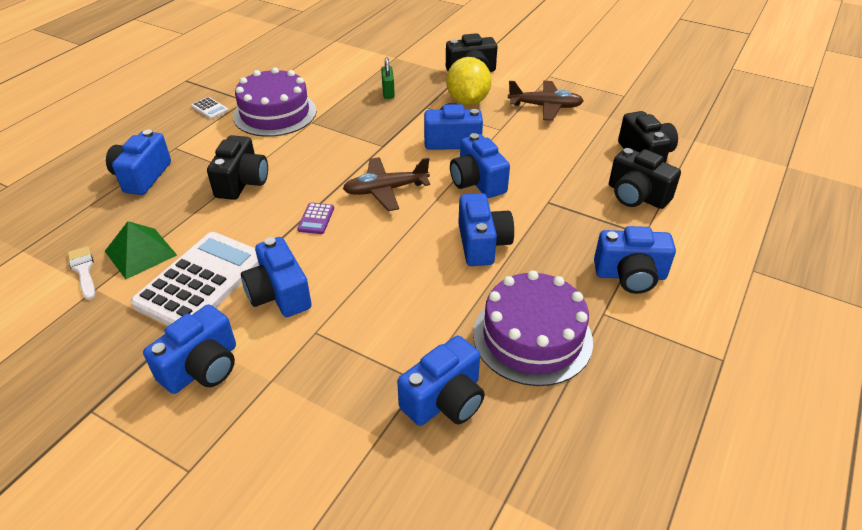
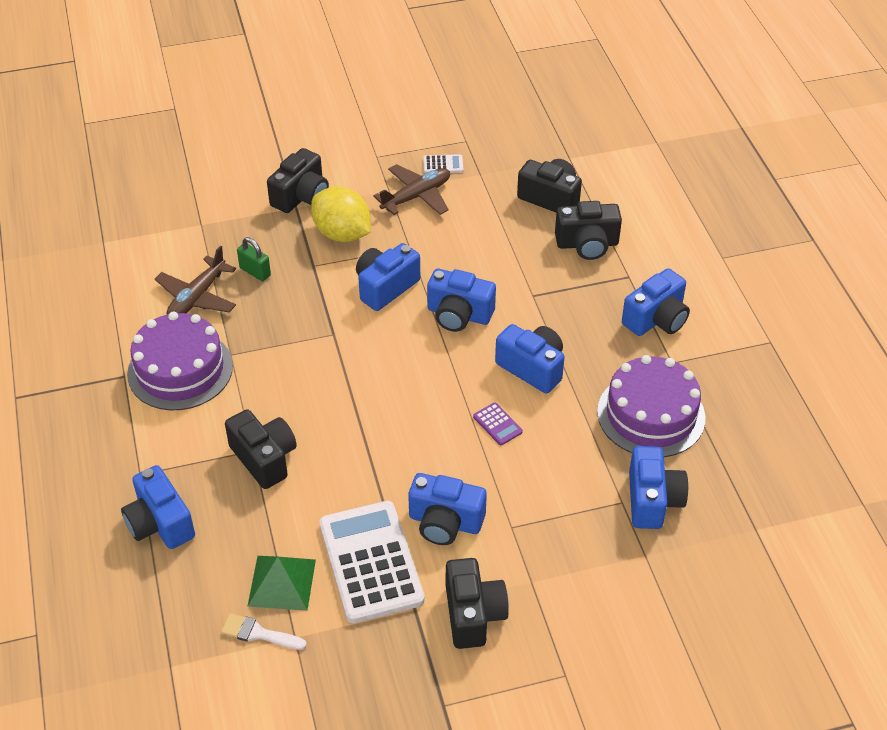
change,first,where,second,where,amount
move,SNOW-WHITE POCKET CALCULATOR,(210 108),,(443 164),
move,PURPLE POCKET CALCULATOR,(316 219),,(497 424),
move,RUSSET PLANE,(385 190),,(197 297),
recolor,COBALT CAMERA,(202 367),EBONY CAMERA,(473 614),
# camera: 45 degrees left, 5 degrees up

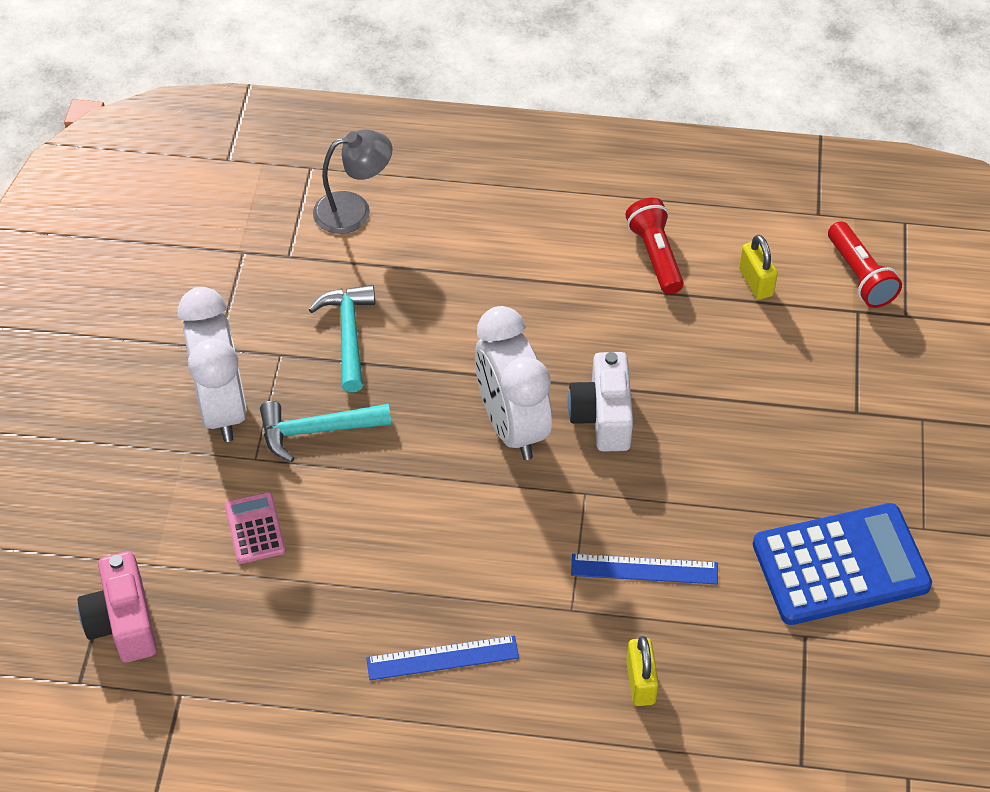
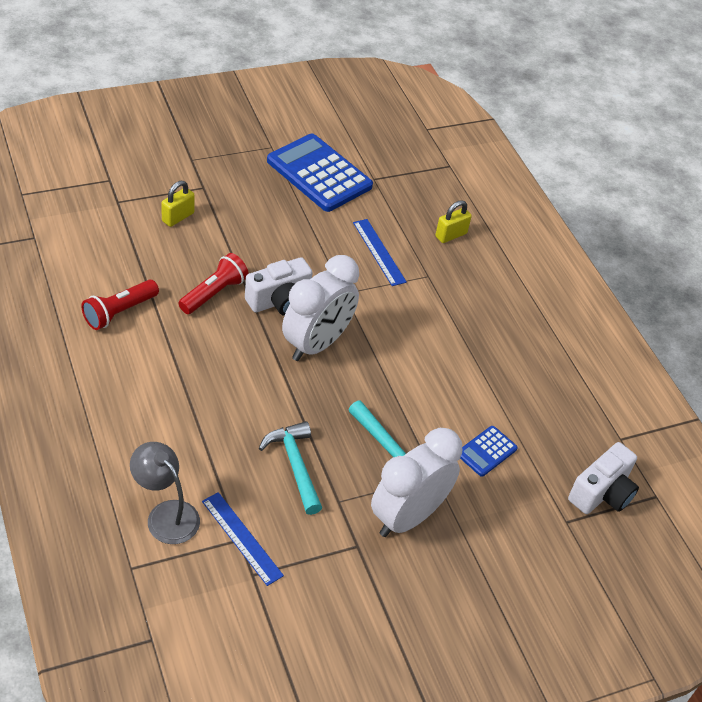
change,first,where,second,where,amount
move,COBALT MEASURING STICK,(442 658),,(242 538),
move,BRIGHT YELLOW SMALL LOCK,(755 282),,(178 217),
move,RED TORCH,(860 276),,(214 293),
recolor,PINK CAMERA,(123 622),SNOW-WHITE CAMERA,(602 493),
recolor,PINK POCKET CALCULATOR,(255 528),COBALT POCKET CALCULATOR,(486 451),
rotate,TEAL HAMMER,(348 335),,(295 465),105 degrees clockwise
# camera: 125 degrees left, 5 degrees down

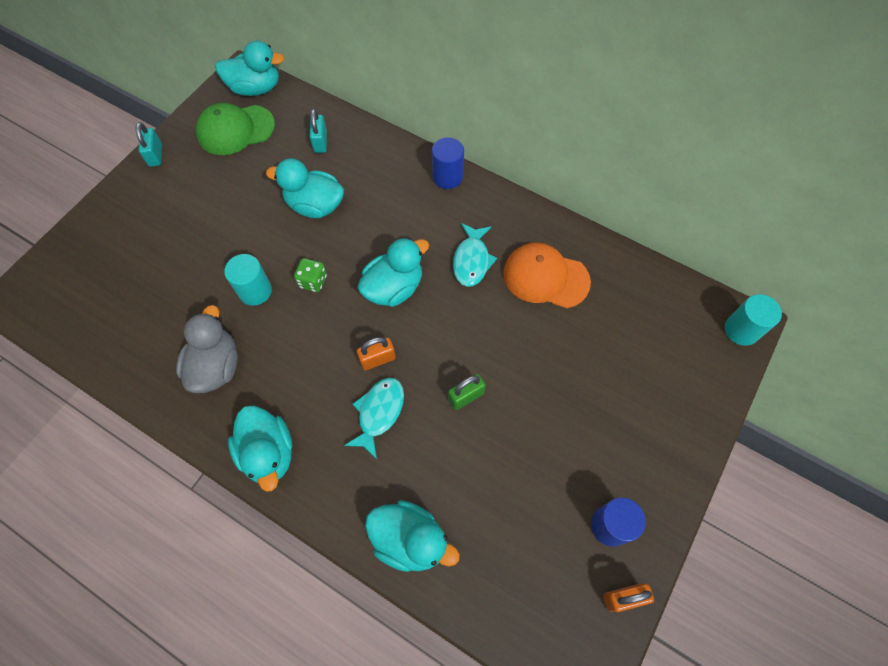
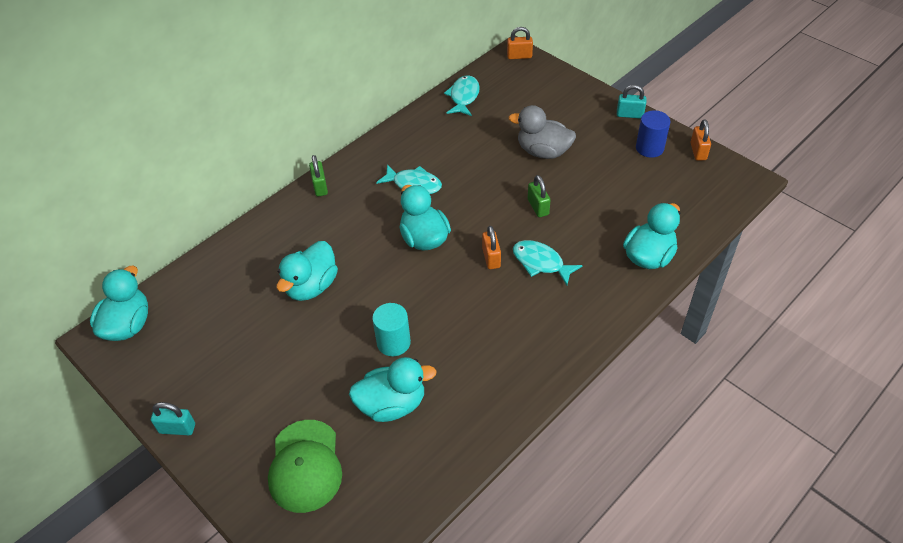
change,first,where,second,where,amount
delete,LEAF-GREEN DICE,(313 281),,,
delete,ORANGE CAP,(545 277),,,
insert,,,TEAL FISH,(464 97),
move,ASH-GREY DUCK,(216 366),,(543 151),
move,LEAF-GREEN CAP,(235 130),,(305 466),
move,TEAL DUCK,(268 453),,(392 404),
move,TEAL SMALL LOCK,(320 142),,(629 114),
replace,COBALT SOLID CYLINDER,(447 177),LEAF-GREEN SMALL LOCK,(320 187),
replace,TEAL SOLID CYLINDER,(741 330),ORANGE SMALL LOCK,(519 56),
# camera: 75 degrees left, 15 degrees down

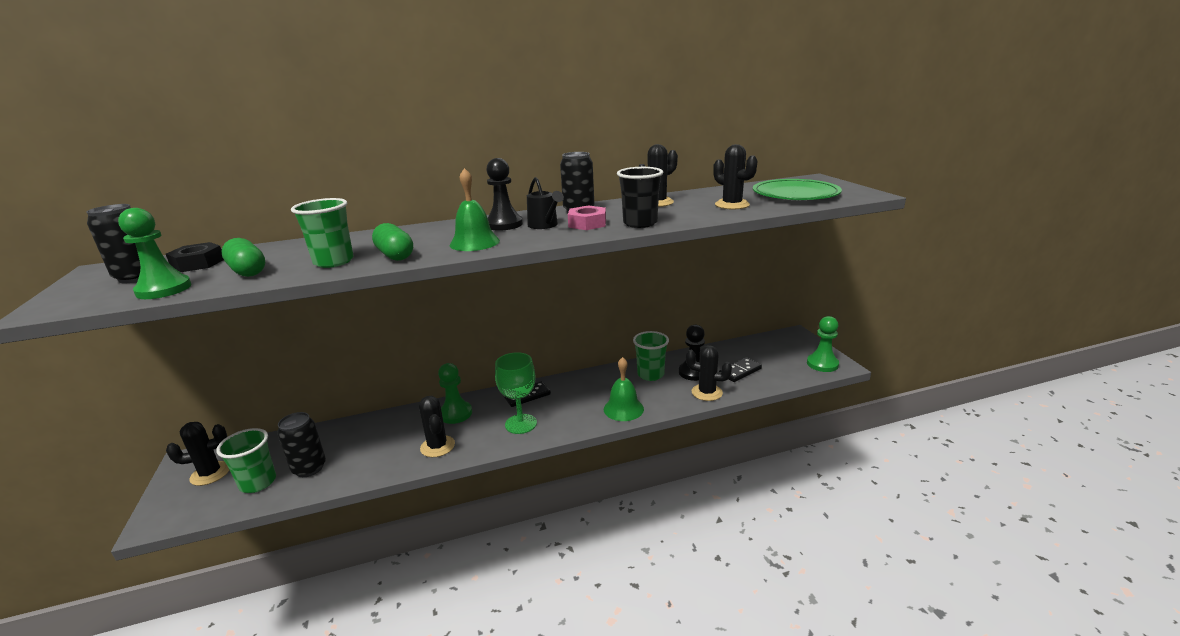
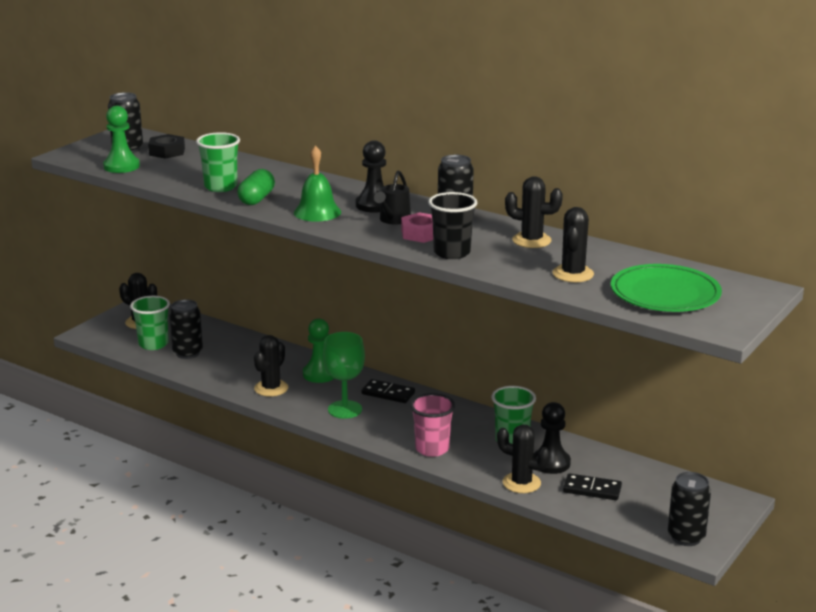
change,first,where,second,where,amount
delete,LEAF-GREEN PILL,(248 271),,,
replace,LEAF-GREEN SCHOOL BELL,(623 409),PINK TUMBLER,(432 449),
replace,LEAF-GREEN CHESS PAWN,(822 364),EBONY CAN,(686 537),
rotate,EBONY CACTUS,(707 392),,(521 483),45 degrees counterclockwise
# camera: 50 degrees right, 0 degrees up

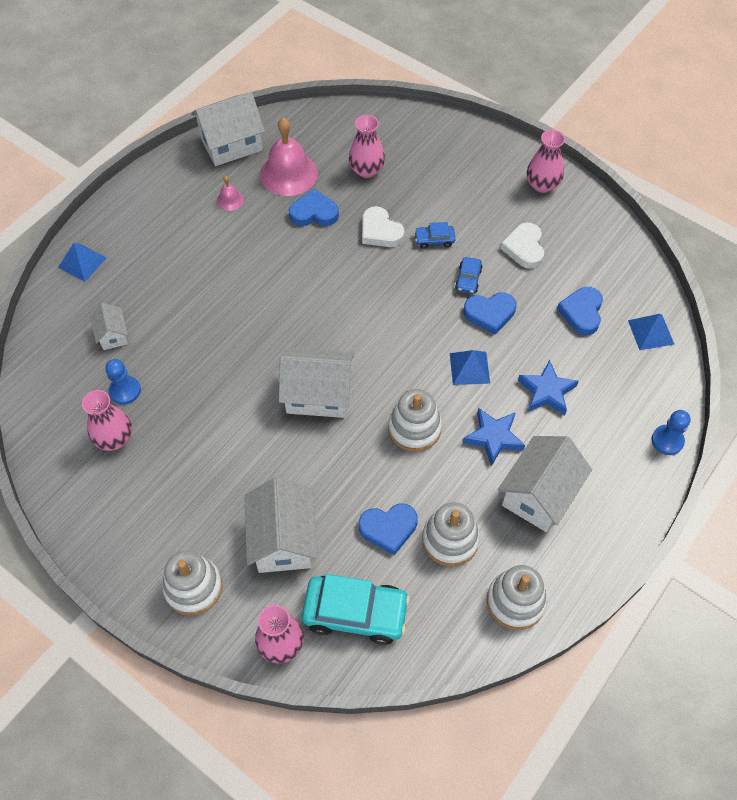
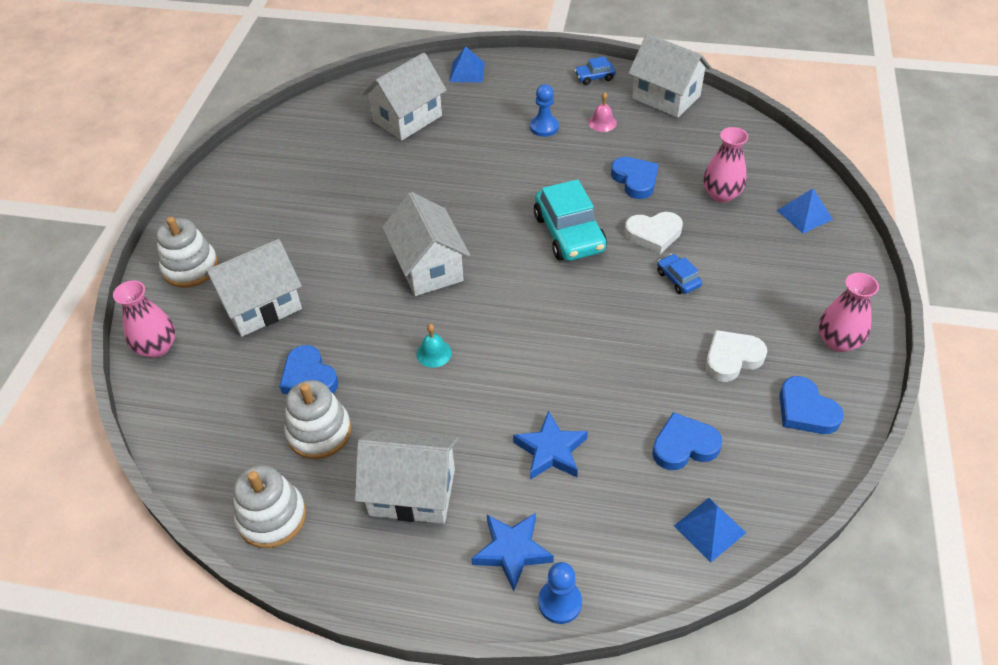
change,first,where,second,where,amount
delete,PINK FLOWER VASE,(114 438),,,
delete,PINK SCHOOL BELL,(288 173),,,
move,COBALT CHESS PAWN,(125 391),,(544 127),
move,TEAL AUTOMOBILE,(355 613),,(569 233),
move,COBALT SOLID PYRAMID,(469 368),,(804 214),
move,COBALT AUTOMOBILE,(468 279),,(594 77),
move,COBALT STAR,(493 437),,(512 551),
move,COBALT HEART SHAPE,(490 314),,(805 410),
replace,SNOW-WHITE RING STACKER,(414 428),TEAL SCHOOL BELL,(434 353),
rotate,SNOW-WHITE HEART SHAPE,(380 231),,(653 234),120 degrees counterclockwise
resize,SNOW-WHITE HOUSE,(112 335),,(407 118),x1.91
# camera: 65 degrees right, 10 degrees down

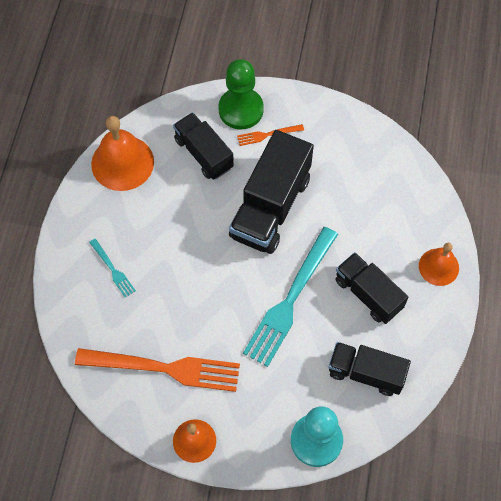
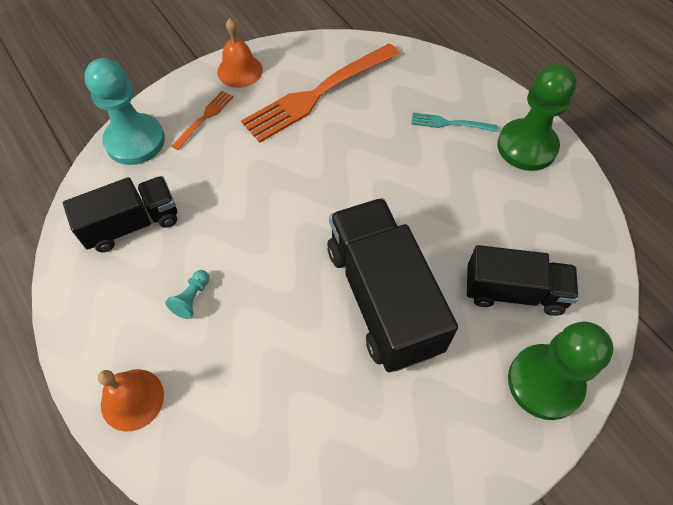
change,first,where,second,where,amount
delete,ORANGE SCHOOL BELL,(122 163),,,
delete,TEAL TABLE FORK,(290 300),,,
insert,,,LEAF-GREEN CHESS PAWN,(526 146),
move,ORANGE TABLE FORK,(267 135),,(204 118),
replace,EBONY LORRY,(368 294),TEAL CHESS PAWN,(192 298),
# camera: 135 degrees right, 5 degrees down

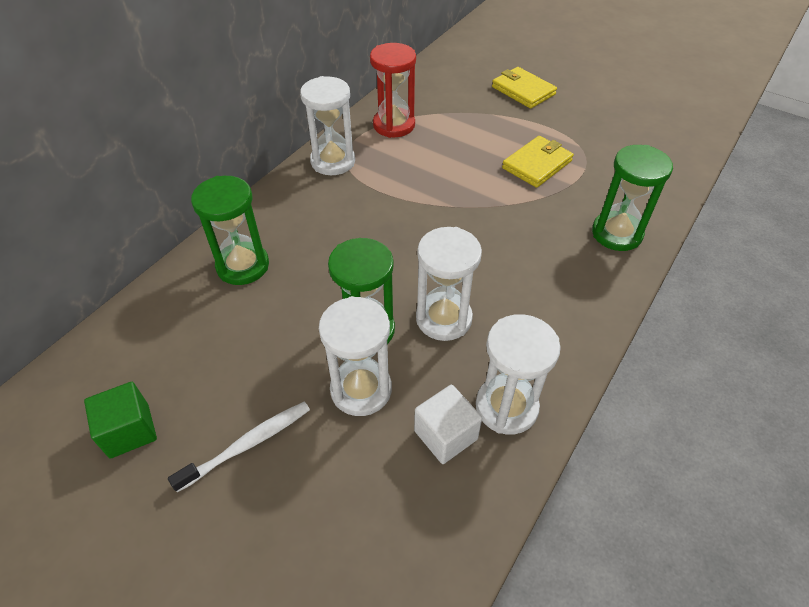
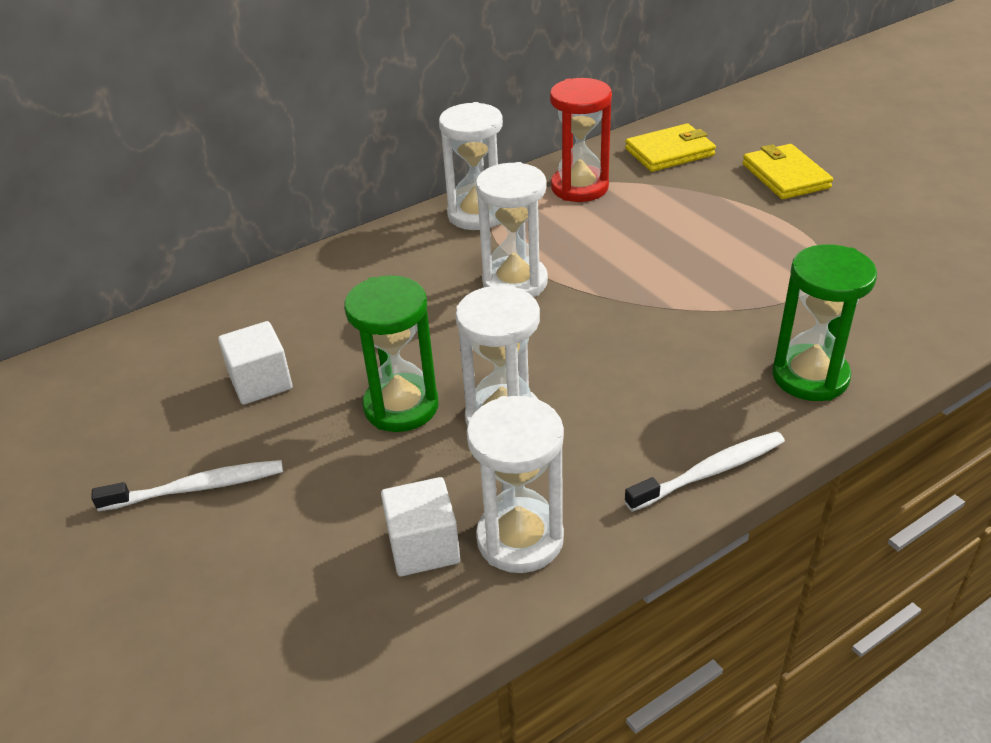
change,first,where,second,where,amount
delete,LEAF-GREEN BLOCK,(129 431),,,
delete,LEAF-GREEN SANDGLASS,(243 266),,,
insert,,,SNOW-WHITE BLOCK,(261 382),
insert,,,SNOW-WHITE DENTAL BRUSH,(709 472),
move,SNOW-WHITE SANDGLASS,(361 389),,(515 282),
move,BRIGHT YELLOW CARD WALLET,(537 164),,(670 152),
# camera: 25 degrees right, 10 degrees down

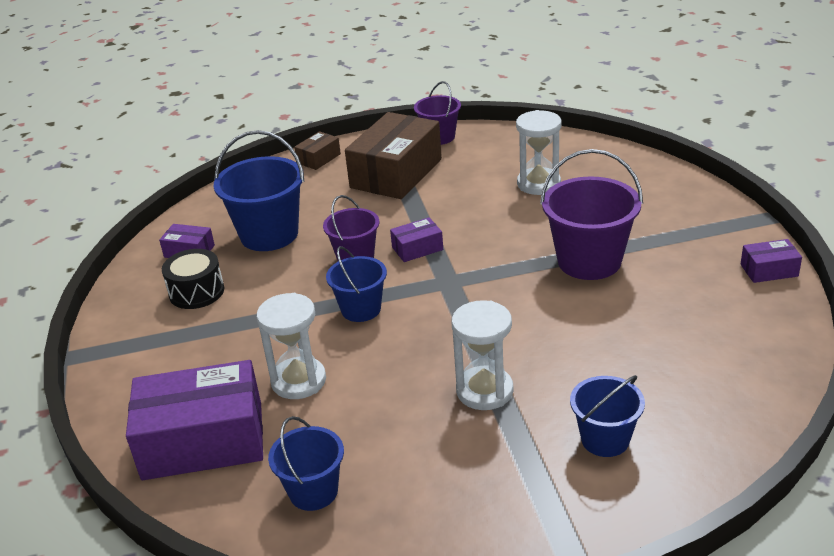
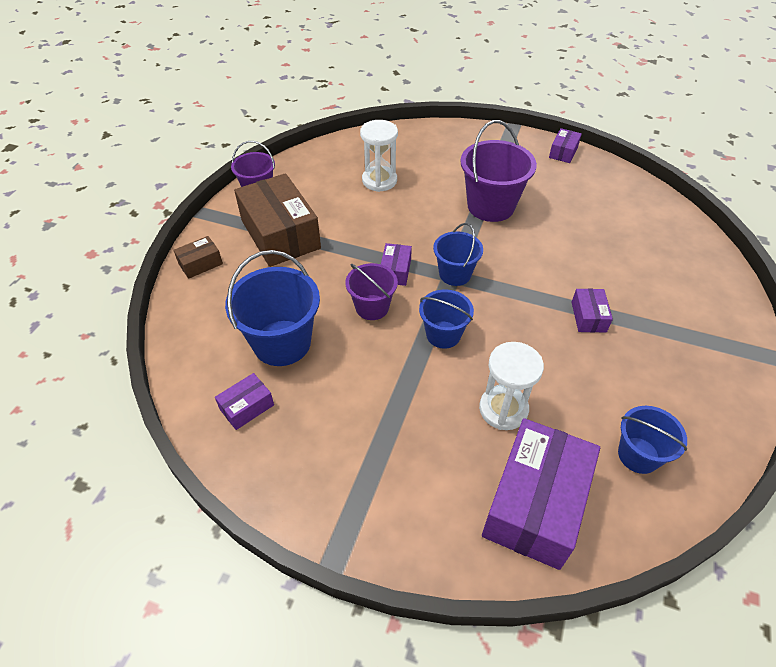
change,first,where,second,where,amount
delete,EBONY DRUM,(196 292),,,
move,COBALT PAIL,(605 439),,(455 274),
replace,SNOW-WHITE SANDGLASS,(484 391),PURPLE BOX,(588 317),
rotate,RUSSET BOX,(319 158),,(200 264),75 degrees clockwise
# camera: 60 degrees left, 15 degrees up

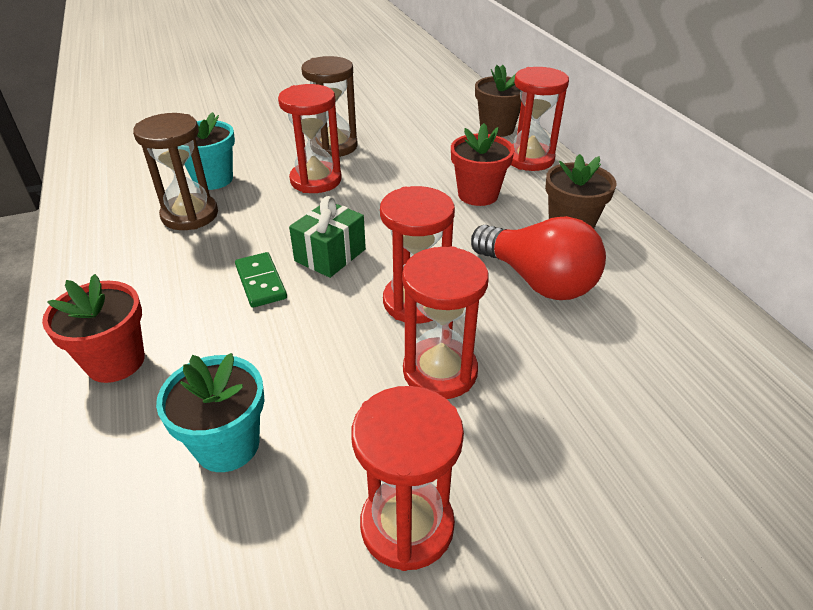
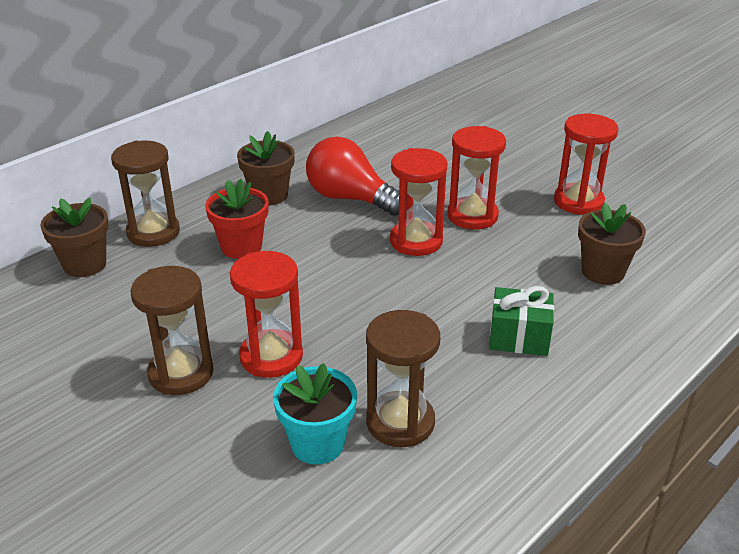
change,first,where,second,where,amount
delete,RED POTTED PLANT,(115 361),,,
delete,LEAF-GREEN DOMINO,(261 282),,,
move,LEAF-GREEN PRESENT,(330 255),,(519 337),
recolor,TEAL POTTED PLANT,(227 445),RUSSET POTTED PLANT,(603 272),
recolor,RED SANDGLASS,(529 159),RUSSET SANDGLASS,(153 232),
rotate,RED LIGHT BULB,(537 281),,(350 198),75 degrees counterclockwise
# camera: 115 degrees left, 5 degrees down

